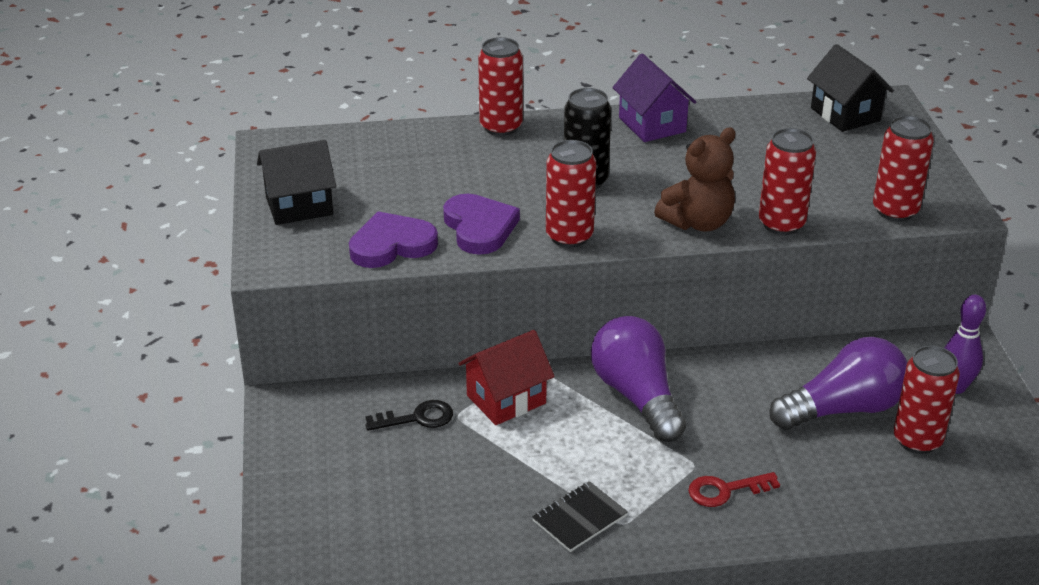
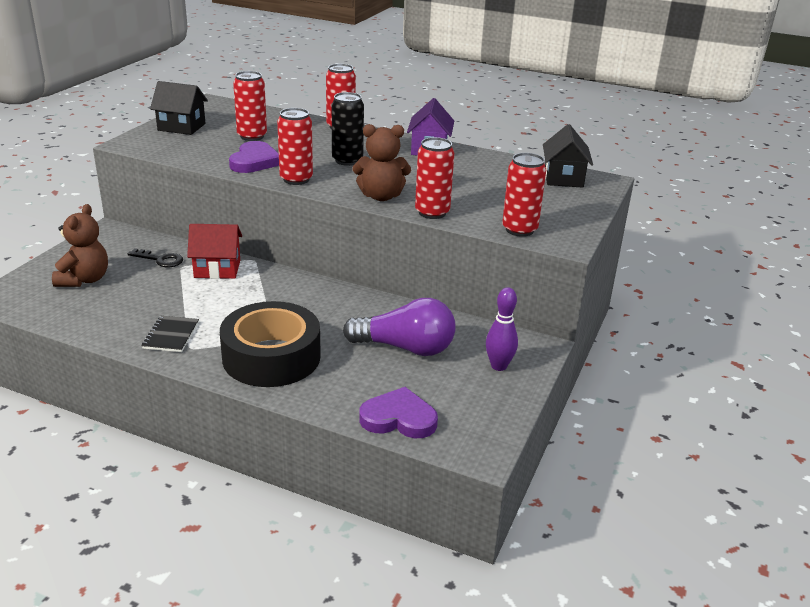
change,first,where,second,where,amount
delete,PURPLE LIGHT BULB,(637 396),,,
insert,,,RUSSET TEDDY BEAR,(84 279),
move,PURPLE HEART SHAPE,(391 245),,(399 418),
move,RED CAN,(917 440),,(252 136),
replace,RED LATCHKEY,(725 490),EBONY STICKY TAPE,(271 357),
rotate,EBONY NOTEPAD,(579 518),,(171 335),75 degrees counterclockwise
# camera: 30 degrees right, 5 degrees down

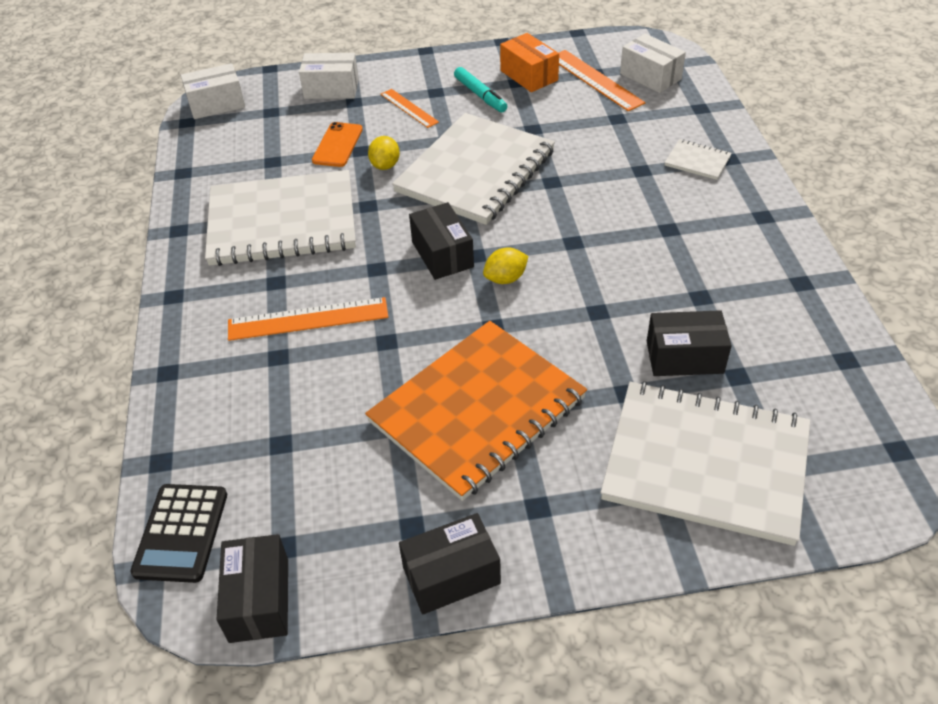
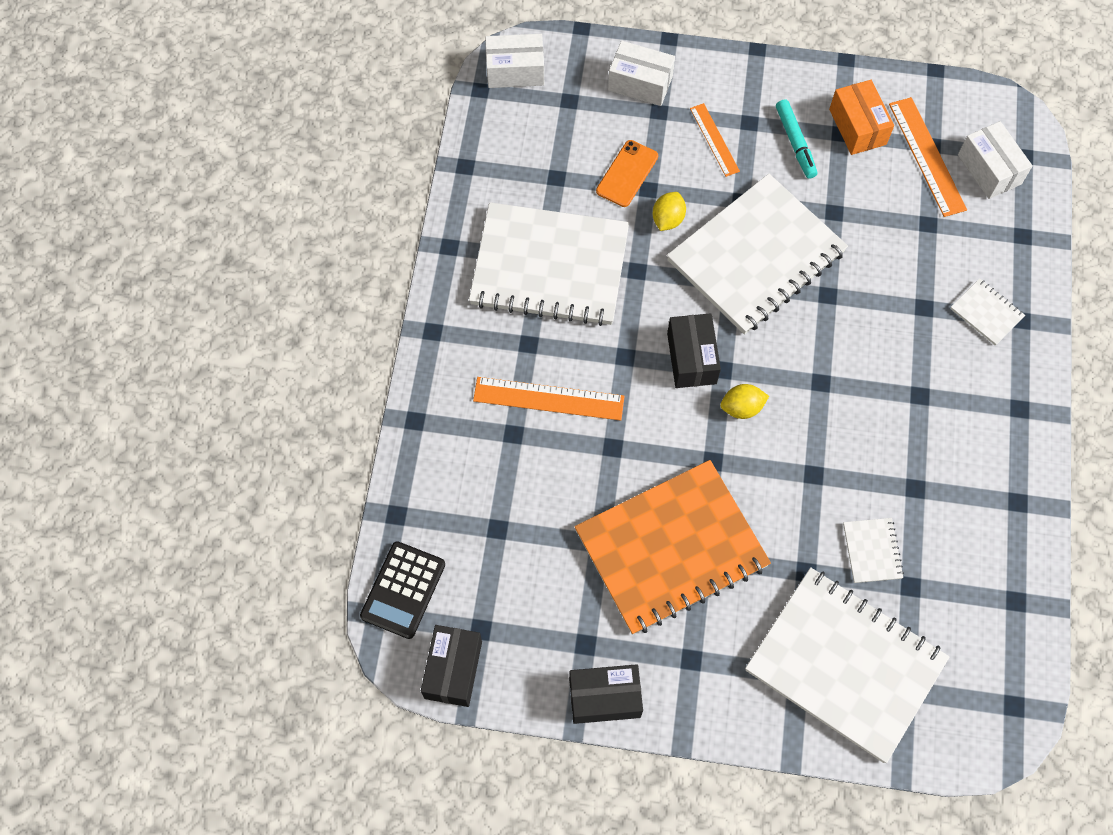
change,first,where,second,where,amount
replace,EBONY BOX,(684 357),SNOW-WHITE NOTEPAD,(872 551),
# camera: 15 degrees right, 20 degrees up

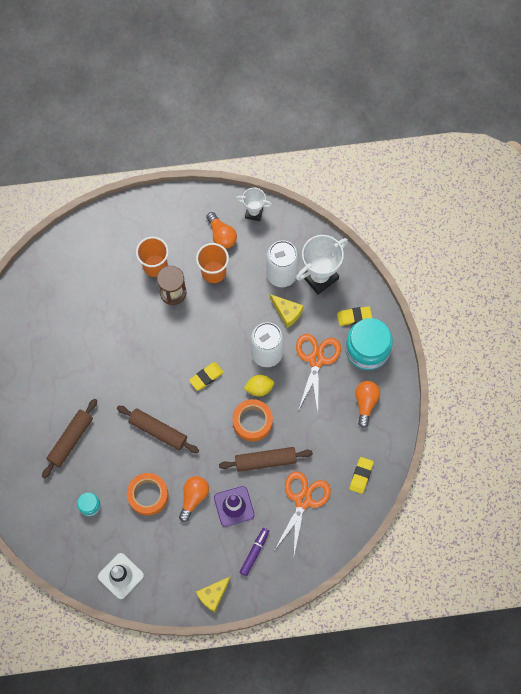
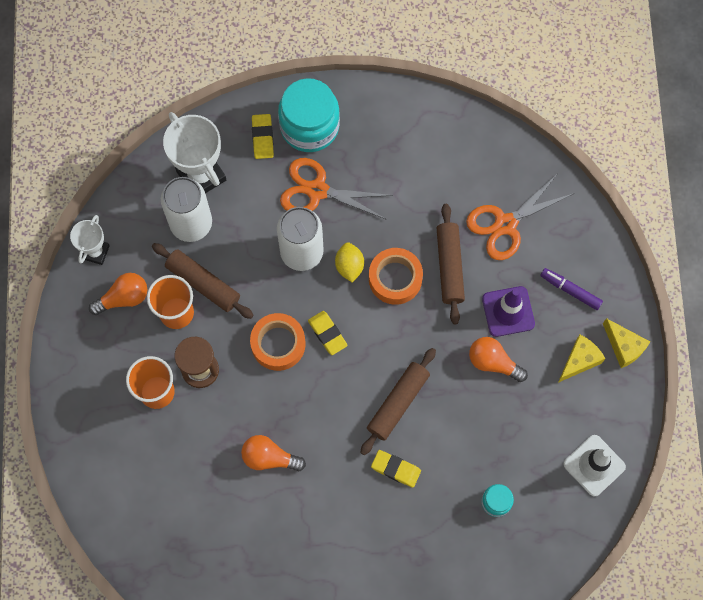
change,first,where,second,where,amount
move,RUSSET ROLLING PIN,(70 440),,(203 283),
move,ORANGE STICKY TAPE,(148 495),,(278 344),
move,BRIGHT YELLOW CHEESE,(287 312),,(579 361),
move,BRIGHT YELLOW ERASER,(361 476),,(395 469),
move,ORANGE LIGHT BULB,(365 403),,(269 458),
rotate,ORANGE PAIR OF SCISSORS,(303 500),,(505 224),60 degrees counterclockwise
# camera: 85 degrees left, 0 degrees up

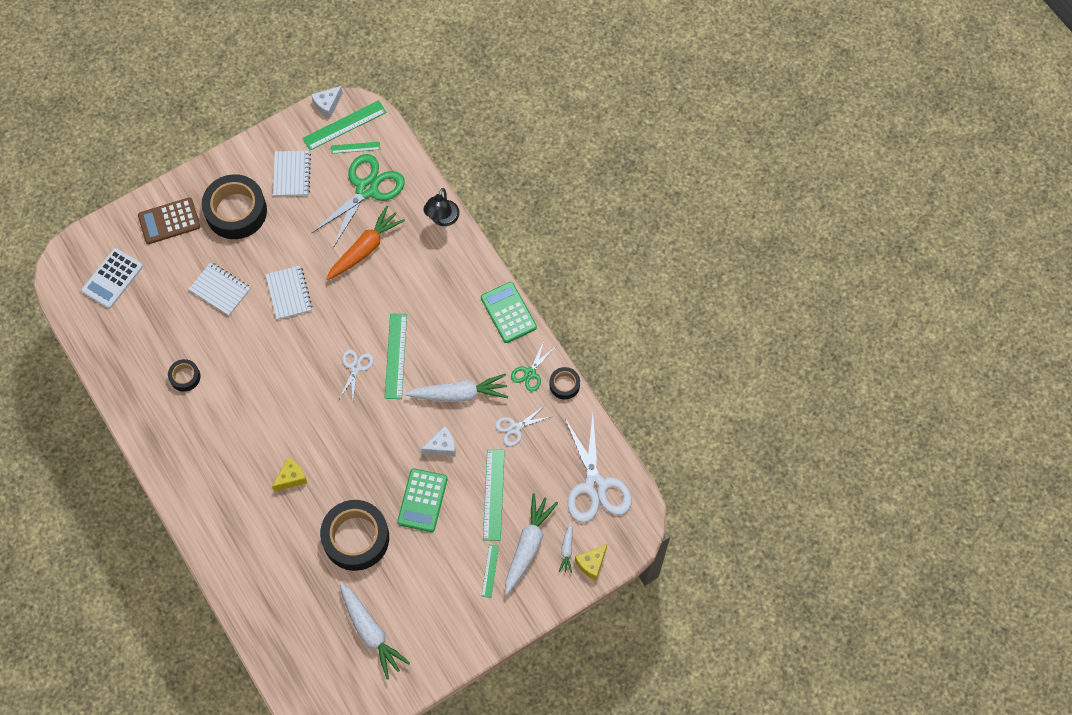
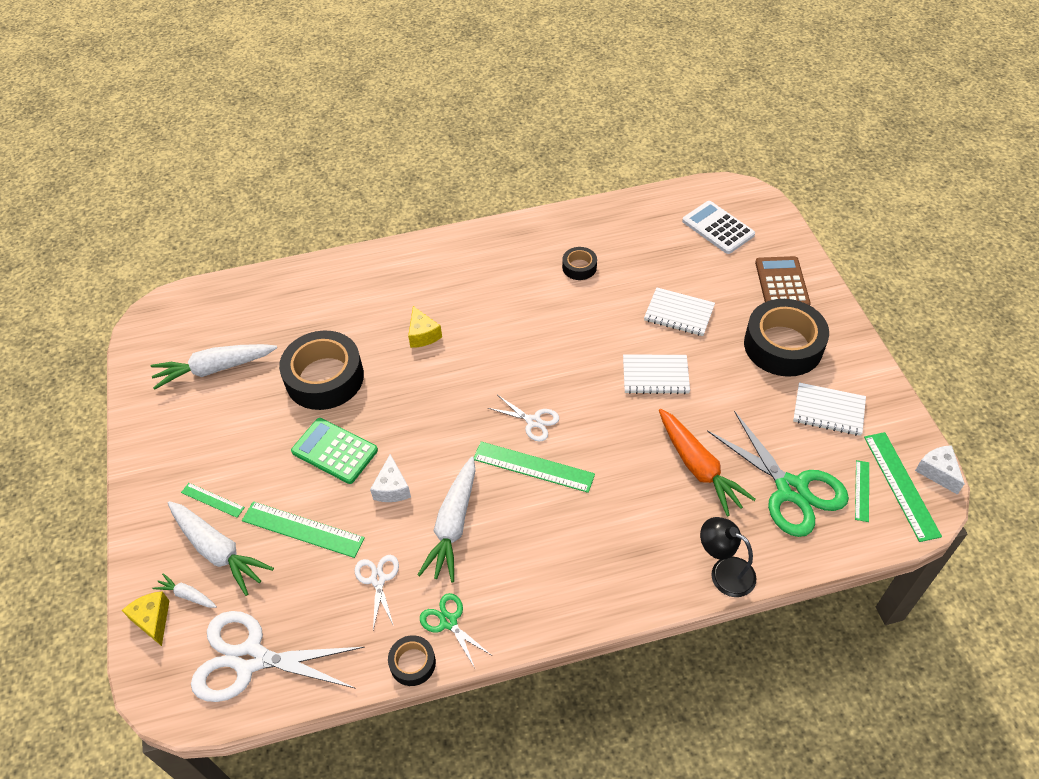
change,first,where,second,where,amount
delete,LEAF-GREEN POCKET CALCULATOR,(508 312),,,
rotate,SNOW-WHITE NOTEPAD,(220 289),,(679 313),60 degrees clockwise
# camera: 110 degrees right, 15 degrees down

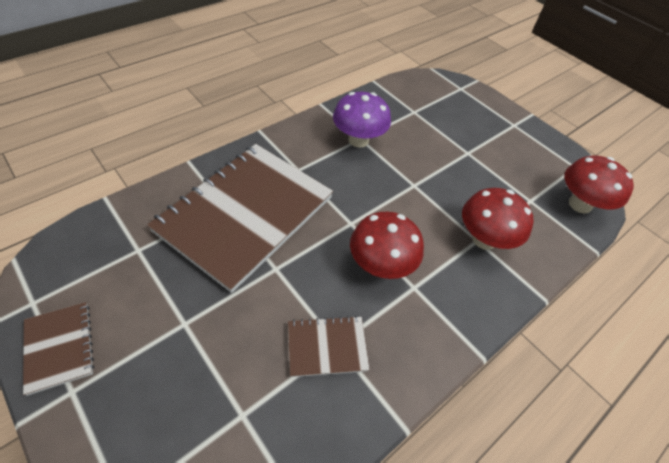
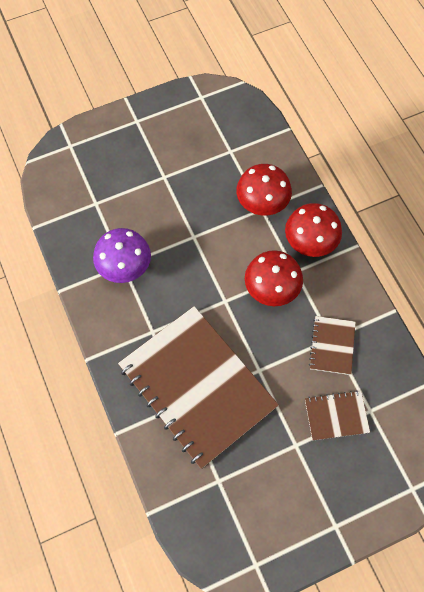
change,first,where,second,where,amount
move,RUSSET NOTEPAD,(59 347),,(336 416),
move,RED TOADSTOOL,(580 204),,(310 243),
# camera: 70 degrees left, 15 degrees up

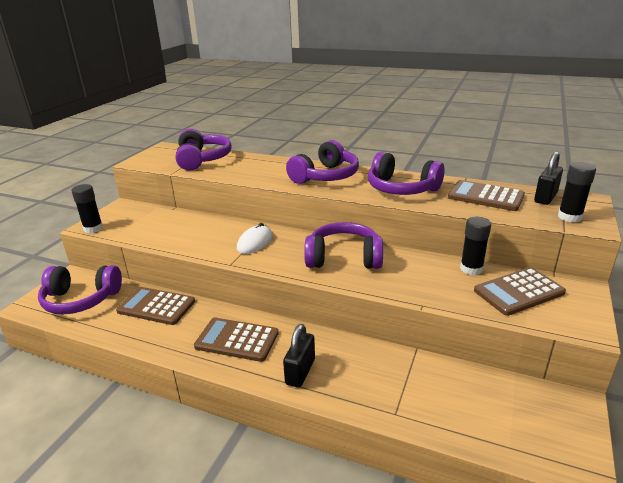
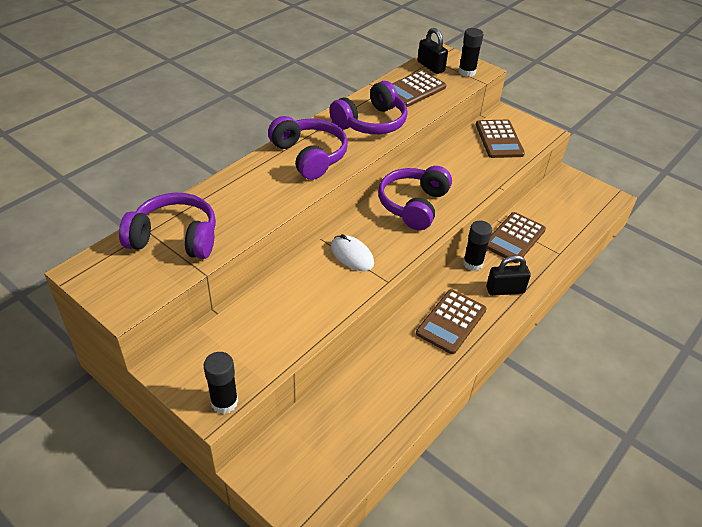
change,first,where,second,where,amount
delete,PURPLE HEADPHONES,(81 299),,,
move,RUSSET POCKET CALCULATOR,(156 306),,(514 238),
move,EBONY STICK OF GLUE,(471 269),,(472 263),
rotate,EBONY SMALL LOCK,(300 371),,(505 290),45 degrees counterclockwise
# camera: 75 degrees left, 15 degrees up

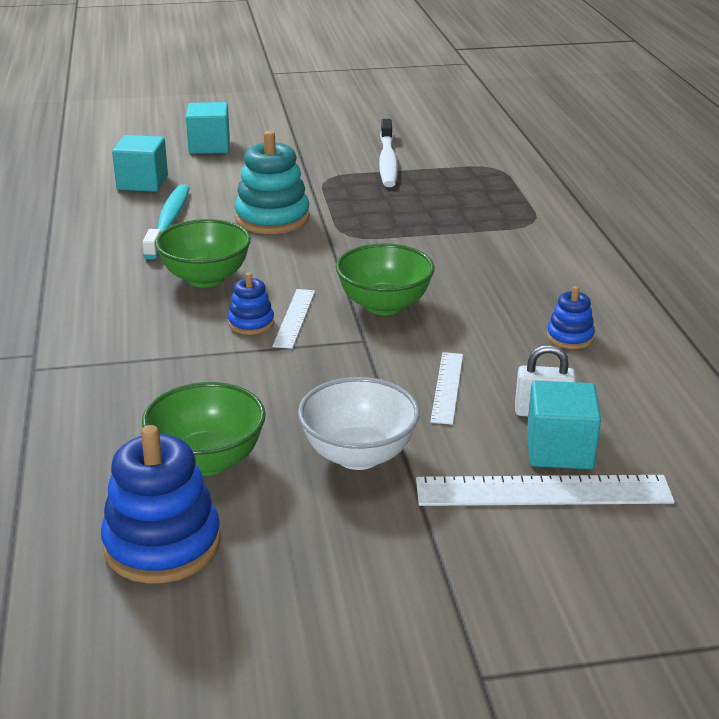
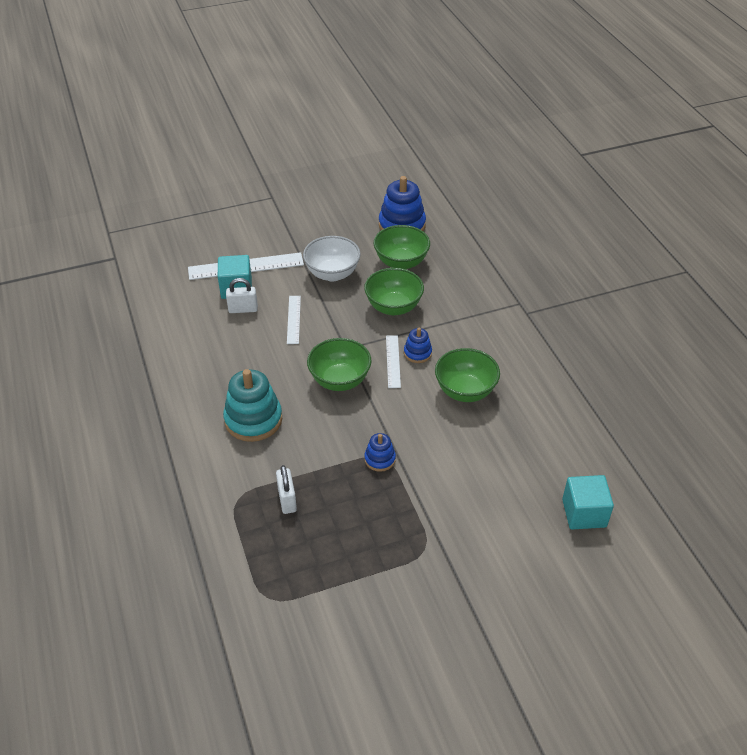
change,first,where,second,where,amount
delete,TEAL DENTAL BRUSH,(168 222),,,
delete,TEAL BLOCK,(209 146),,,
delete,SNOW-WHITE DENTAL BRUSH,(387 161),,,
insert,,,SNOW-WHITE SMALL LOCK,(287 500),
insert,,,LEAF-GREEN DEEP DISH,(393 307),
move,TEAL RING STACKER,(272 218),,(253 420),
move,COBALT RING STACKER,(570 337),,(380 459),
# camera: 170 degrees right, 15 degrees up

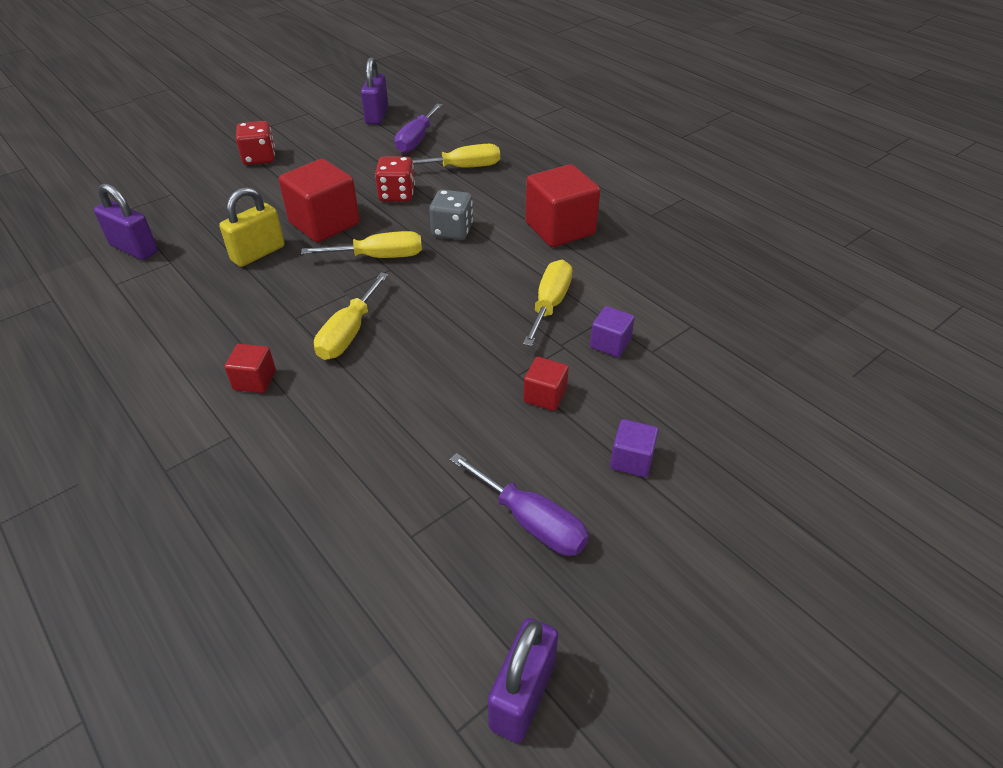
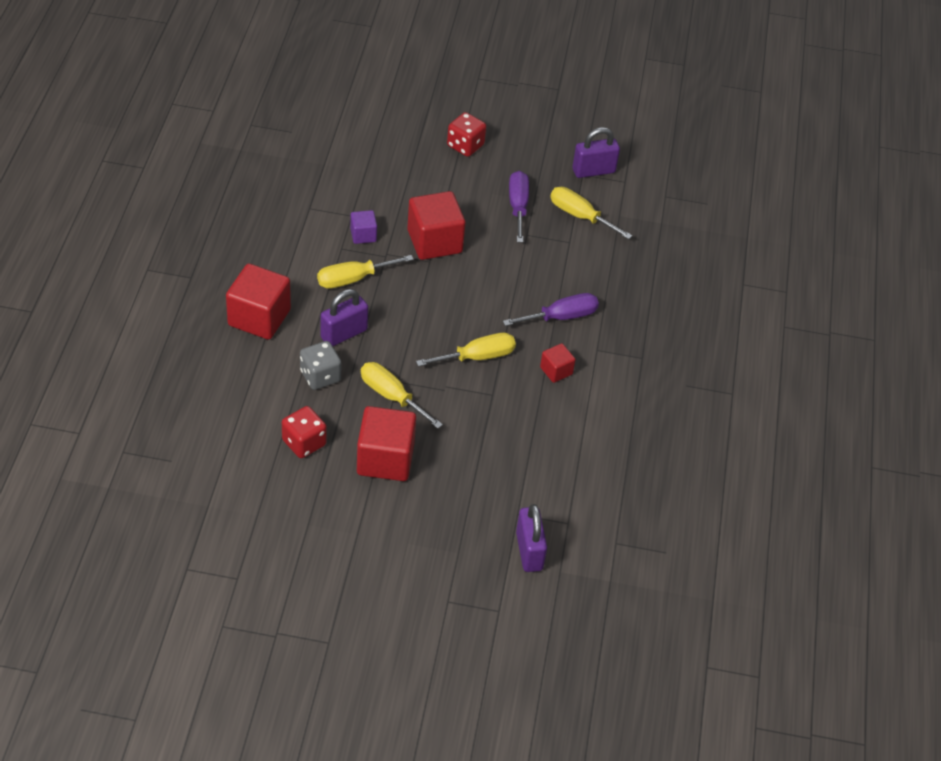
change,first,where,second,where,amount
delete,BRIGHT YELLOW SMALL LOCK,(258 253),,,
delete,PURPLE BLOCK,(631 460),,,
move,RED DICE,(259 158),,(465 145),
move,PURPLE SMALL LOCK,(377 115),,(344 334),
move,PURPLE HAND SCREWDRIVER,(416 140),,(561 317),
move,BRIGHT YELLOW HAND SCREWDRIVER,(463 167),,(580 216),
resize,RED BLOCK,(545 396),,(434 241),x1.97
# camera: 135 degrees left, 5 degrees up

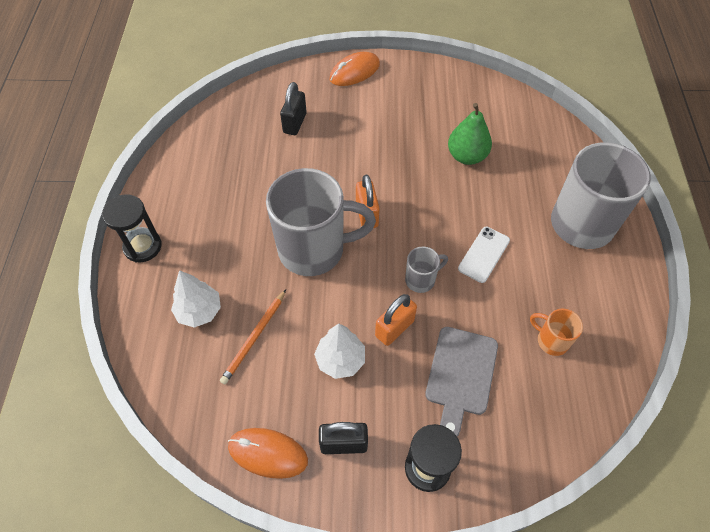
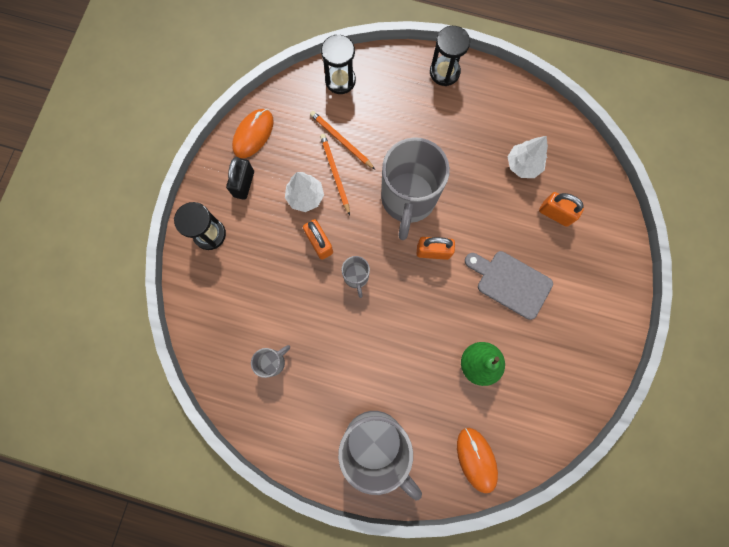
change,first,where,second,where,amount
delete,SNOW-WHITE SMARTPHONE,(484 254),,,
insert,,,ORANGE LEAD PENCIL,(335 173),
insert,,,EBONY SANDGLASS,(340 80),
move,SNOW-WHITE TOY TREE,(199 311),,(523 165),
move,ORANGE PC MOUSE,(354 72),,(476 459),
move,ASH-GREY CUTTING BOARD,(461 375),,(510 283),
recolor,EBONY SMALL LOCK,(295 123),ORANGE SMALL LOCK,(555 214),
recolor,ORANGE MUG,(551 341),ASH-GREY MUG,(273 362),
# camera: 105 degrees right, 20 degrees up

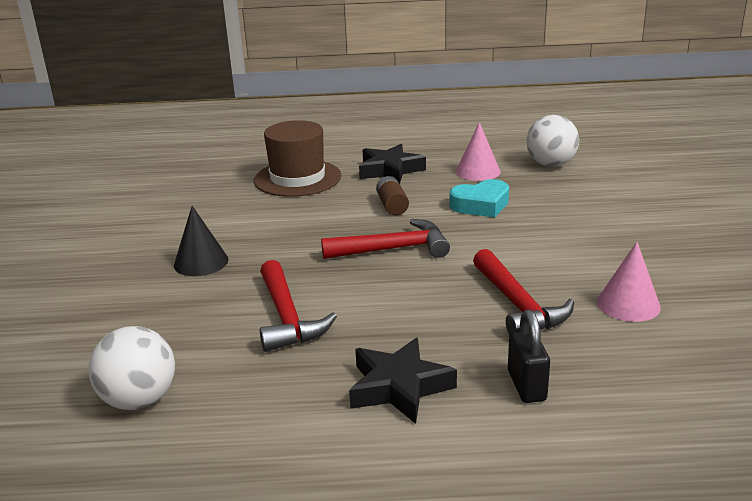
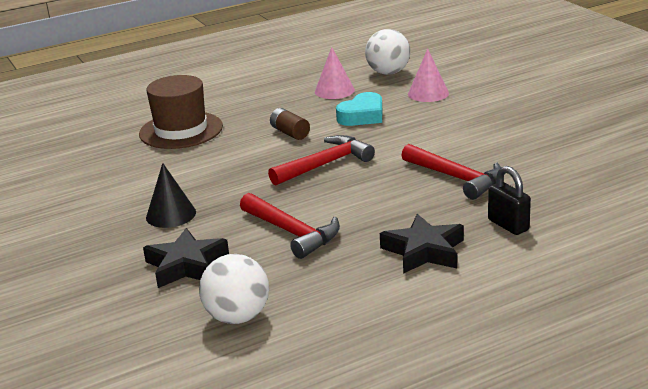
change,first,where,second,where,amount
move,EBONY STAR,(390 170),,(186 265),
move,PINK SOLID CONE,(628 304),,(428 93),
# camera: 25 degrees left, 0 degrees up

